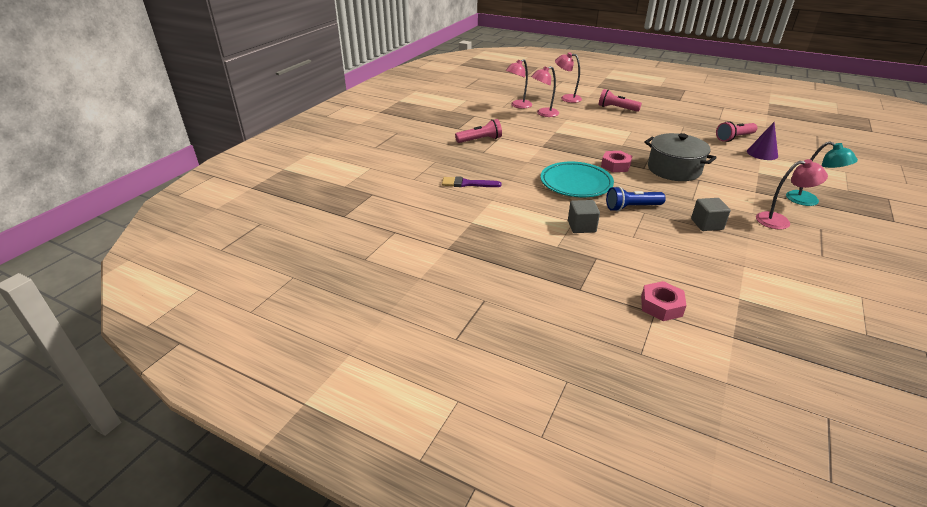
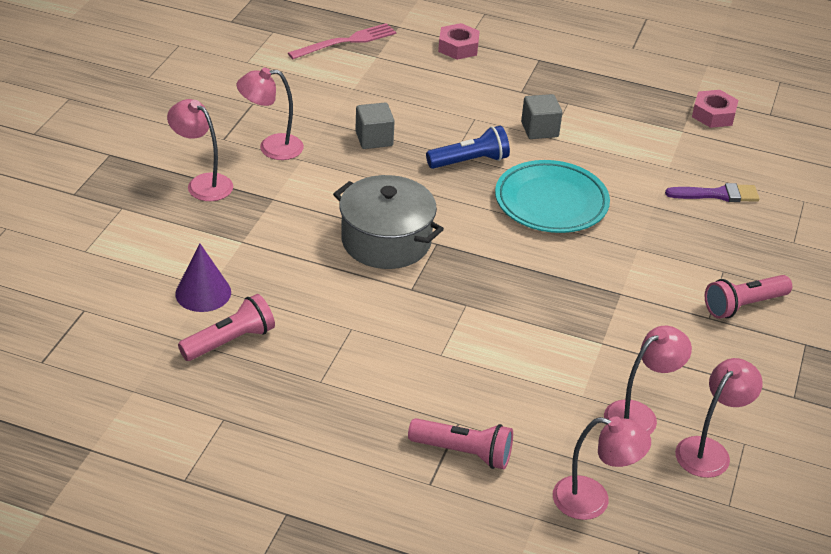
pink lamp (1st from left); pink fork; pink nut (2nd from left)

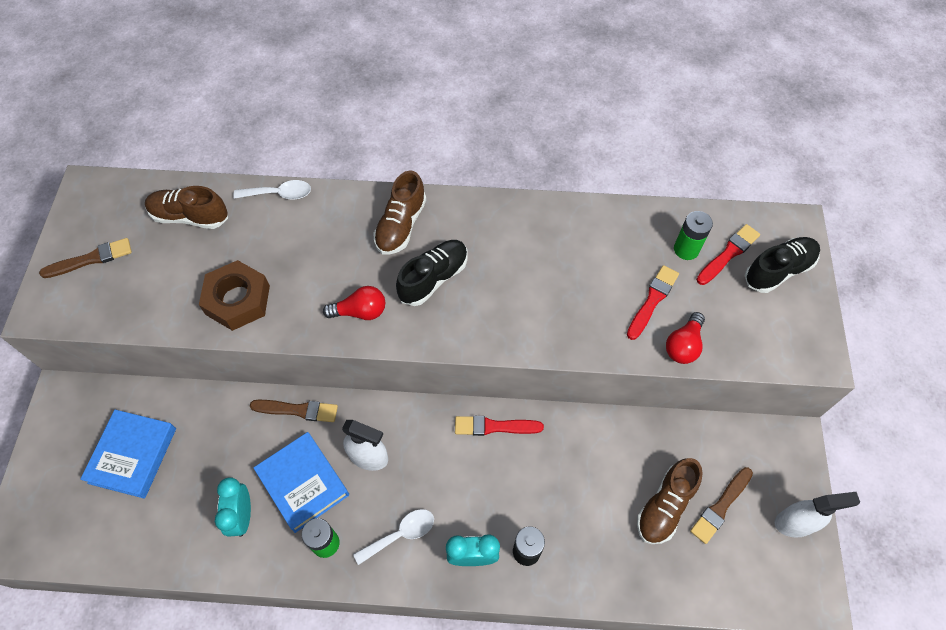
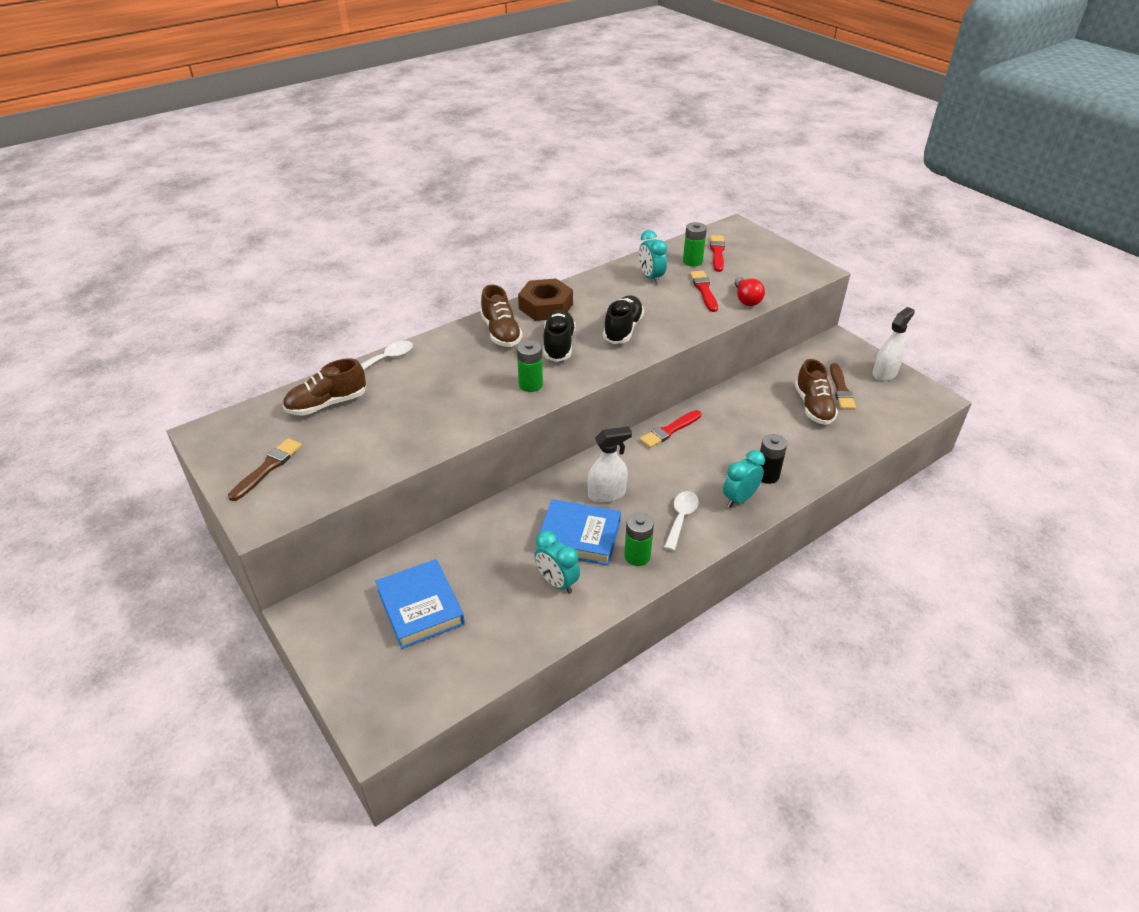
green battery (1st from left); brown nut; black shoe (2nd from left); turquoise clock (2nd from left); brown brush (2nd from left in the first image)

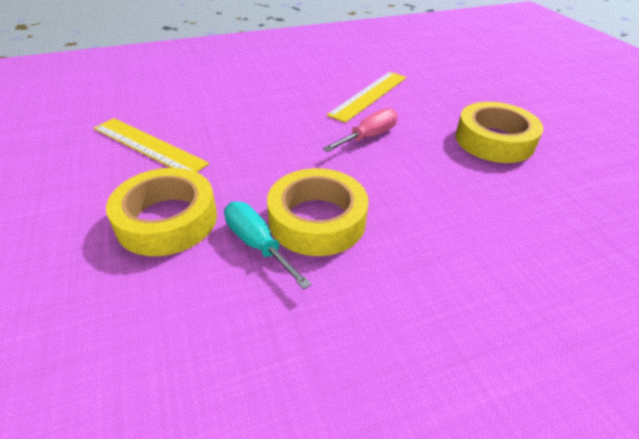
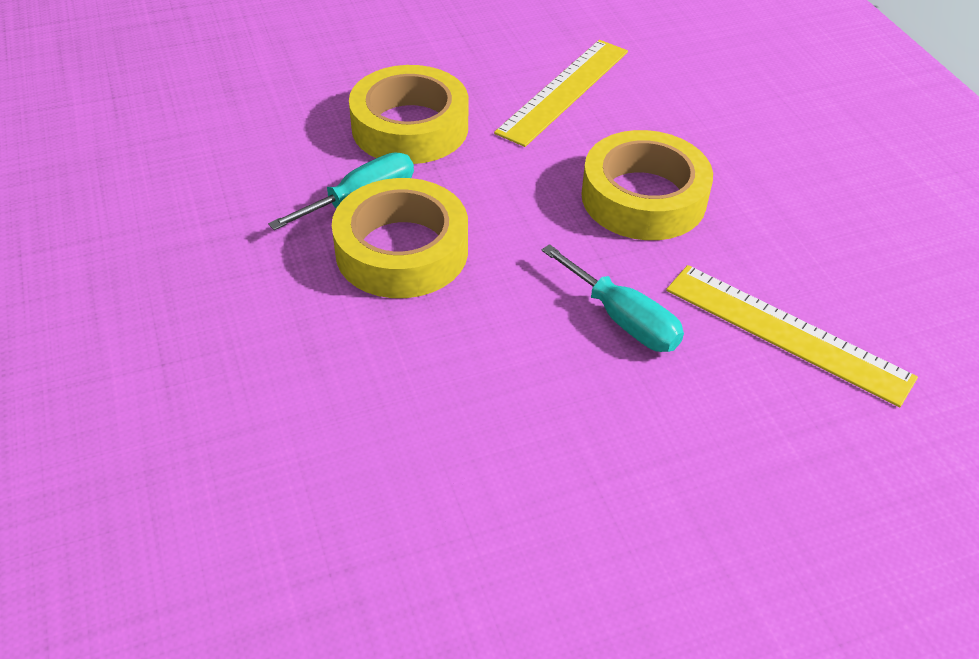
turquoise screwdriver (2nd from left); yellow tape (3rd from left)

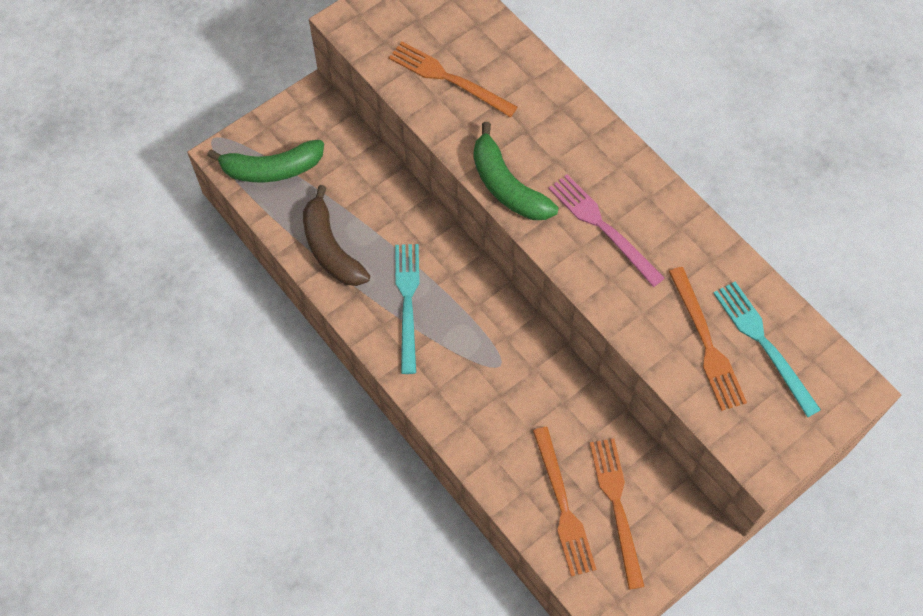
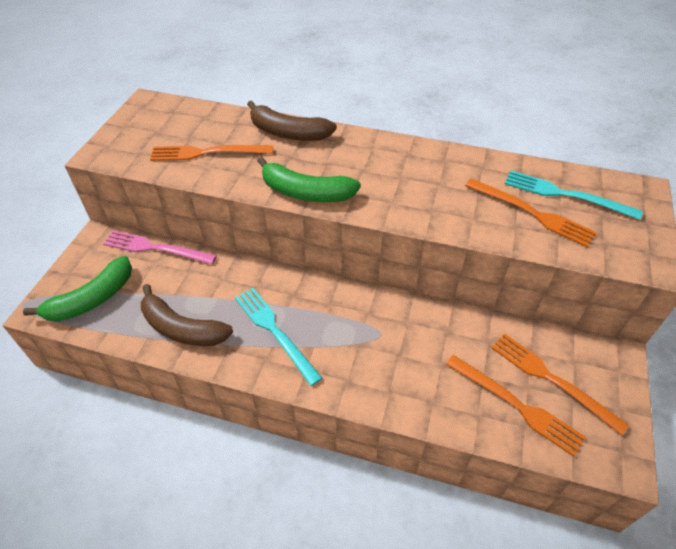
pink fork; brown banana (2nd from left)

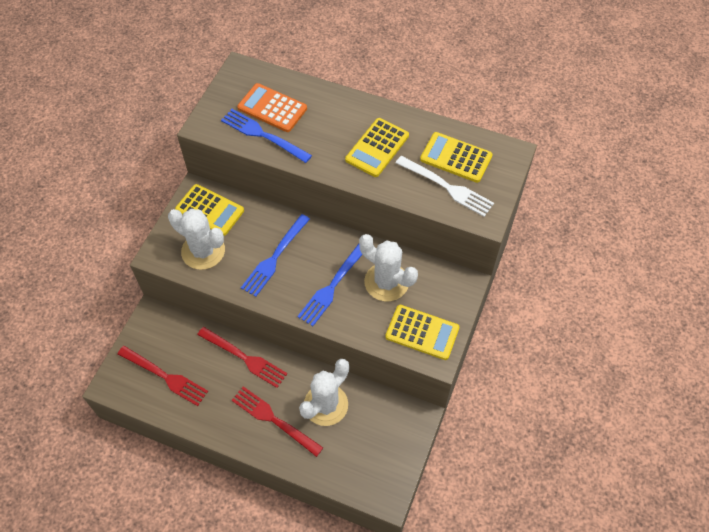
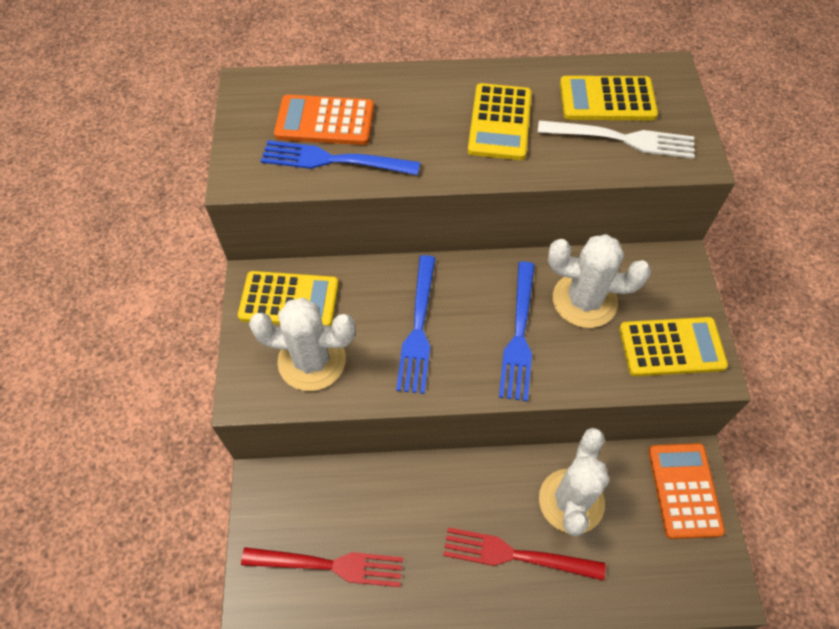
orange calculator (2nd from left); red fork (2nd from left in the first image)

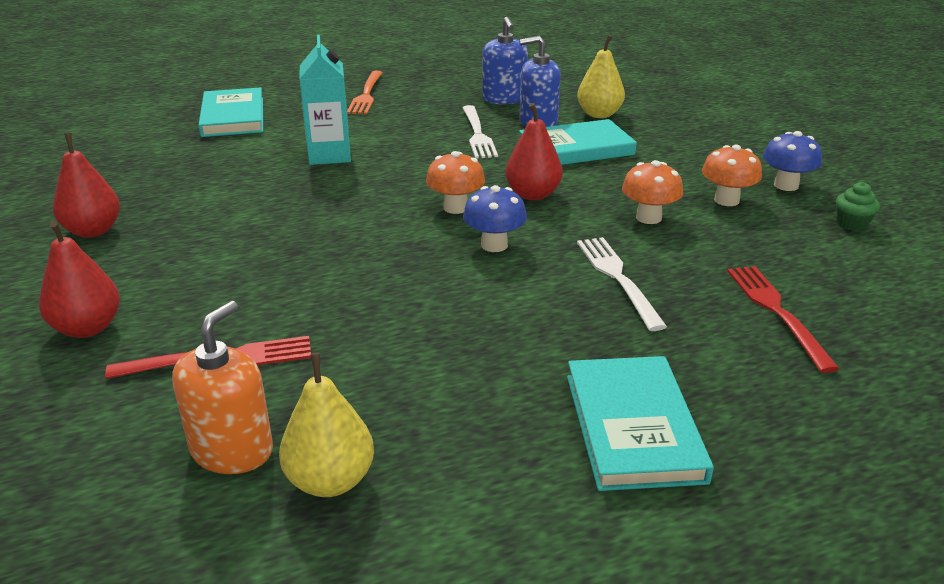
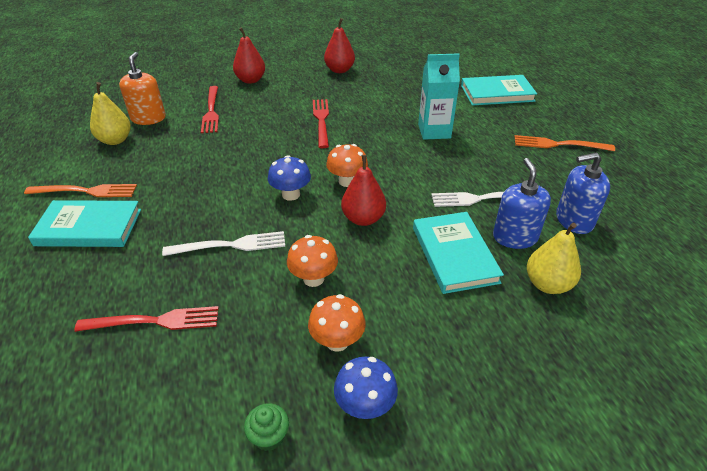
orange fork (1st from left); orange soap dispenser; red fork (3rd from left)

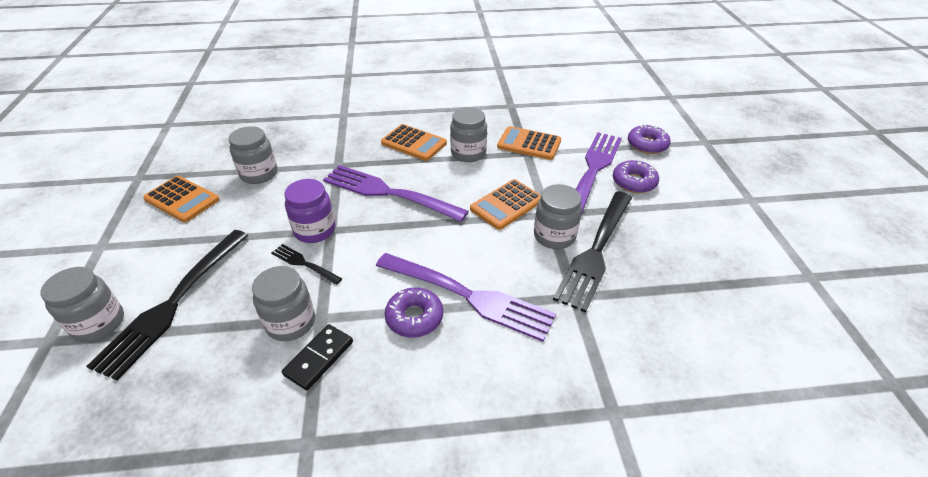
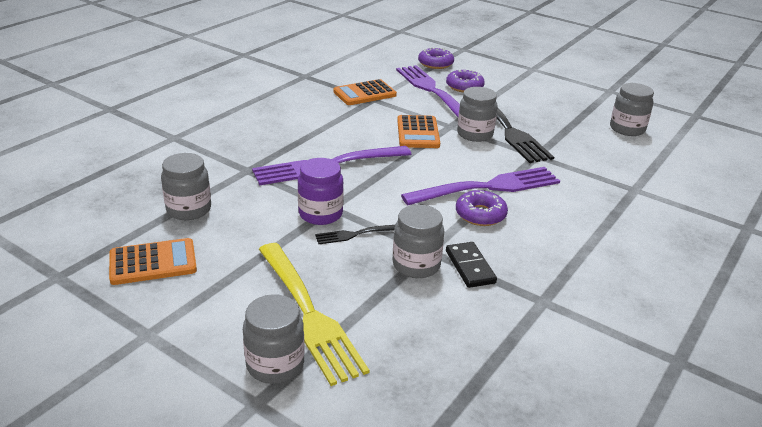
yellow fork; grey jar (5th from left); orange calculator (2nd from left in the first image)

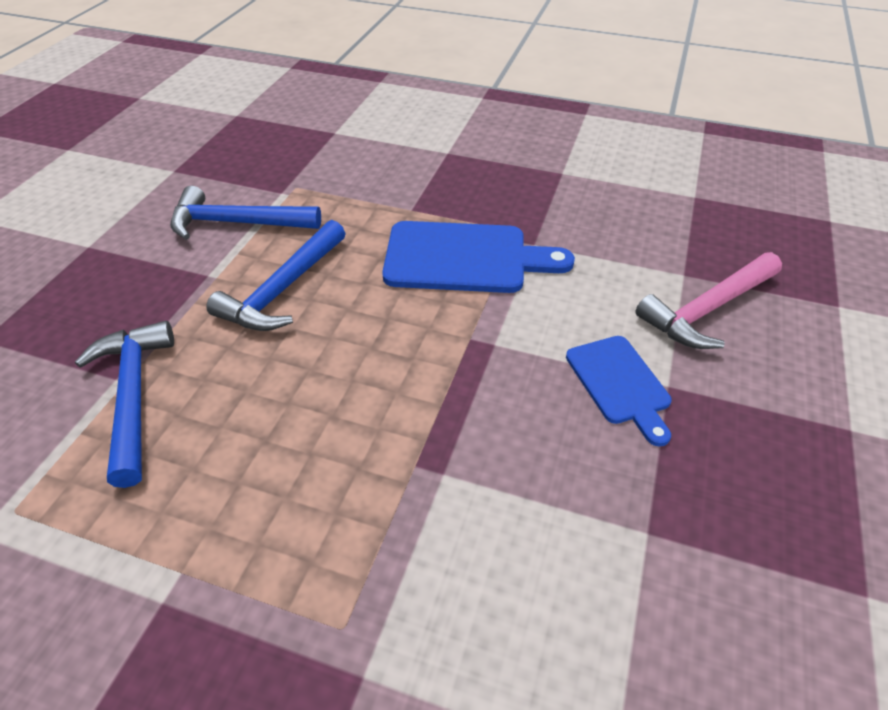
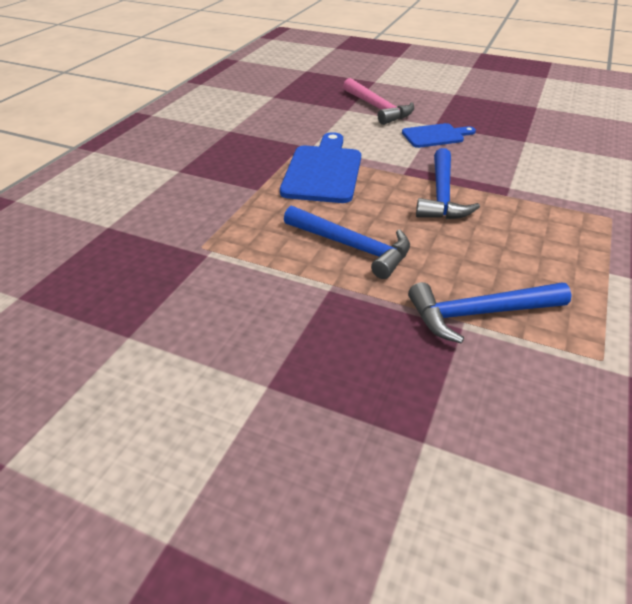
blue hammer (2nd from left)

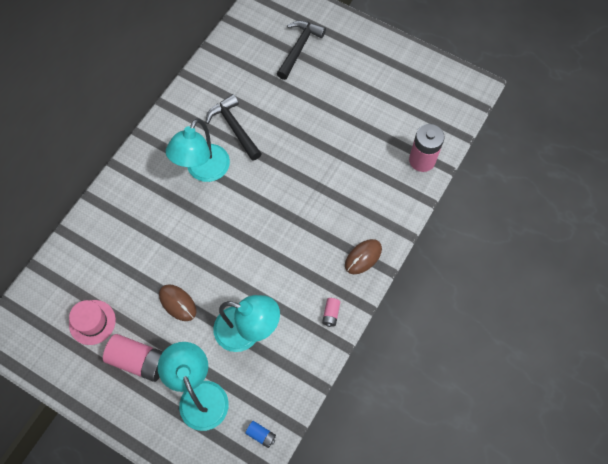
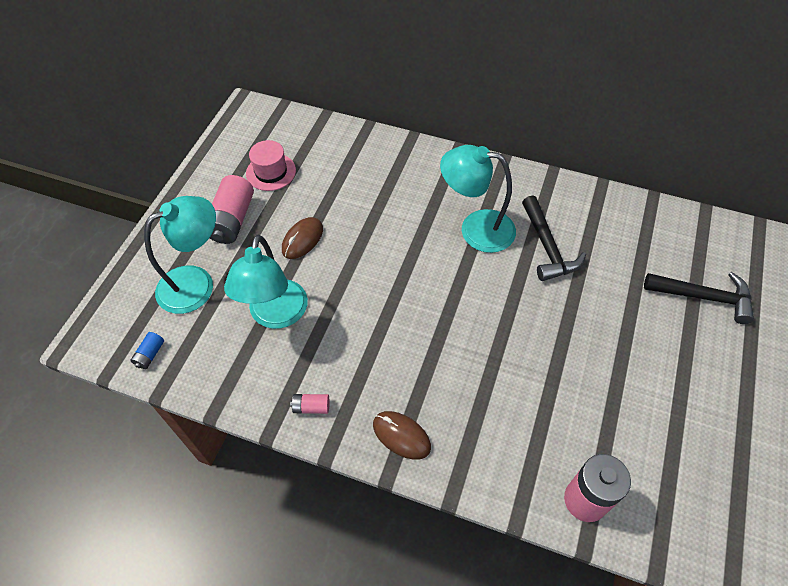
black hammer (1st from left)

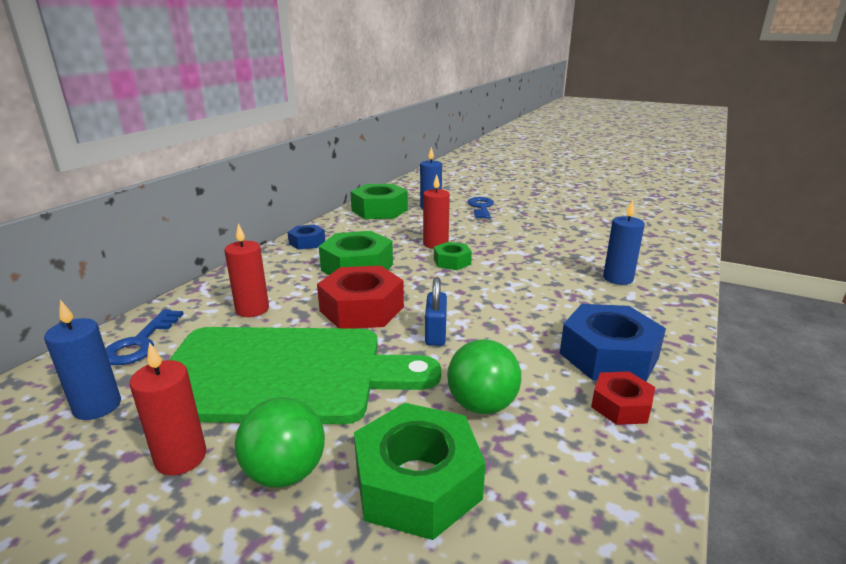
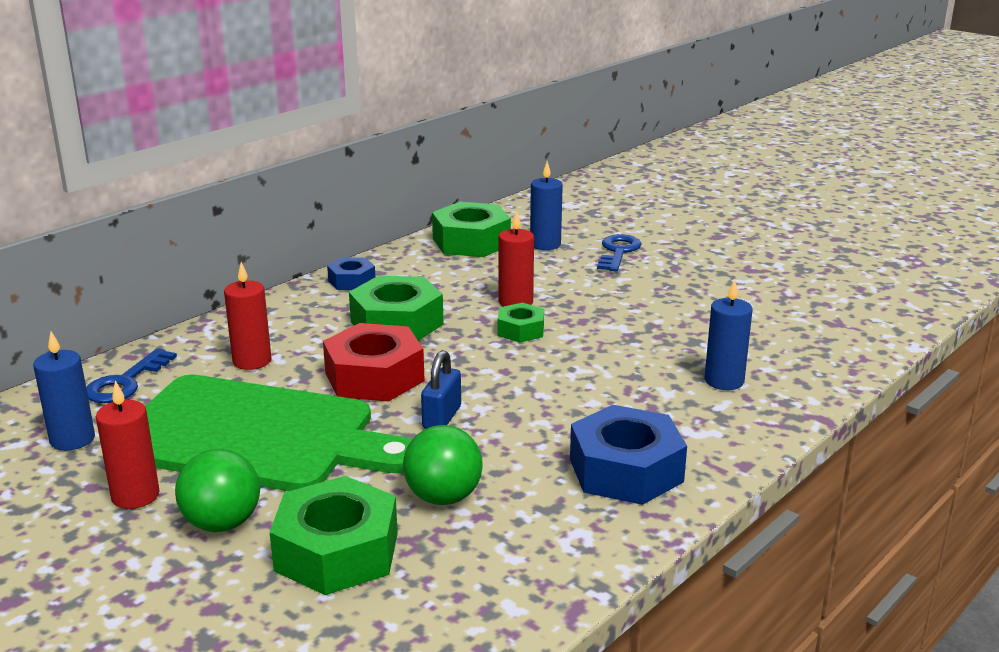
red nut (2nd from left in the first image)

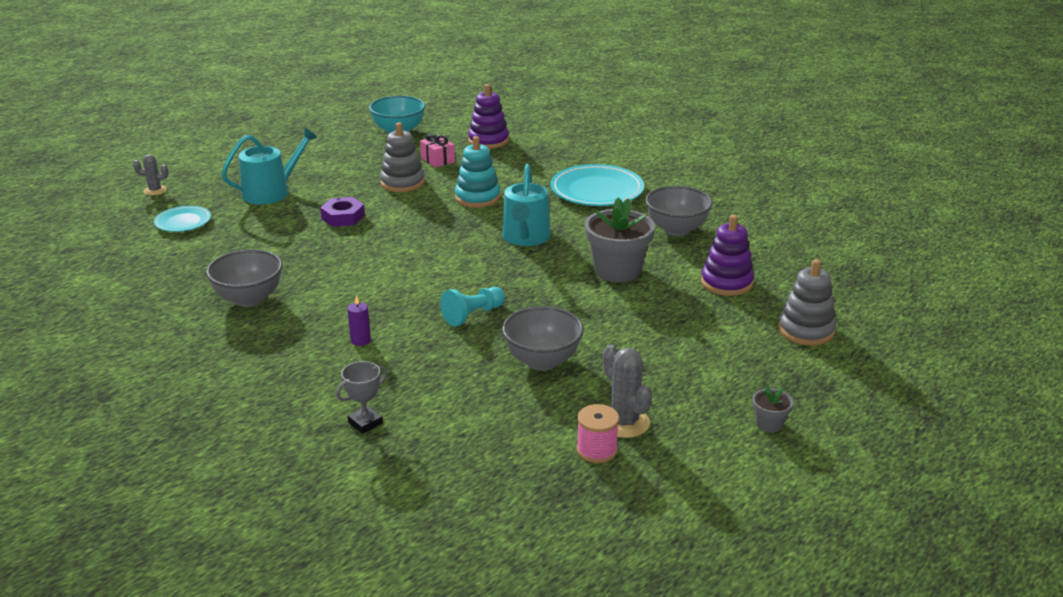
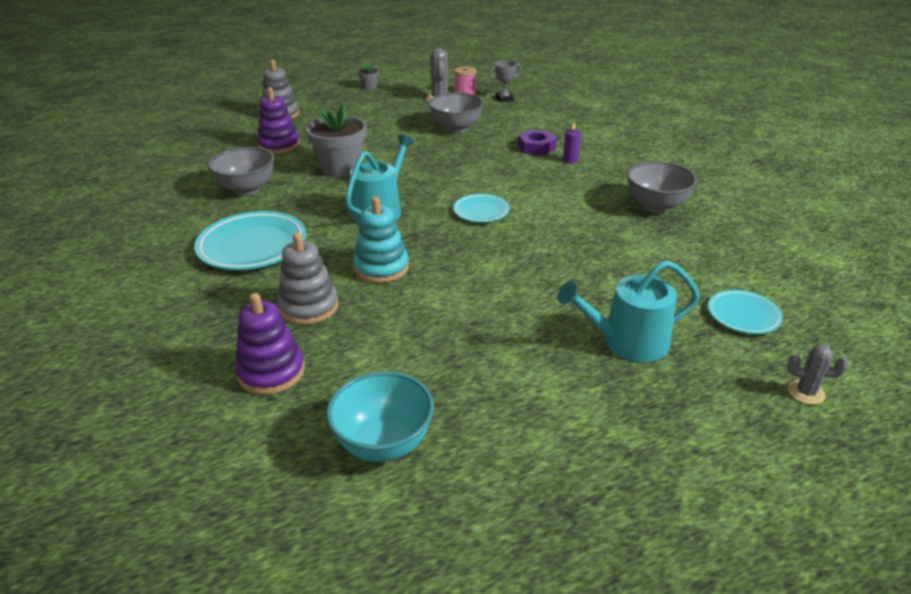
grey stacking toy (2nd from left); turquoise plate (2nd from left); grey trophy; purple nut; pink gift; turquoise pawn

